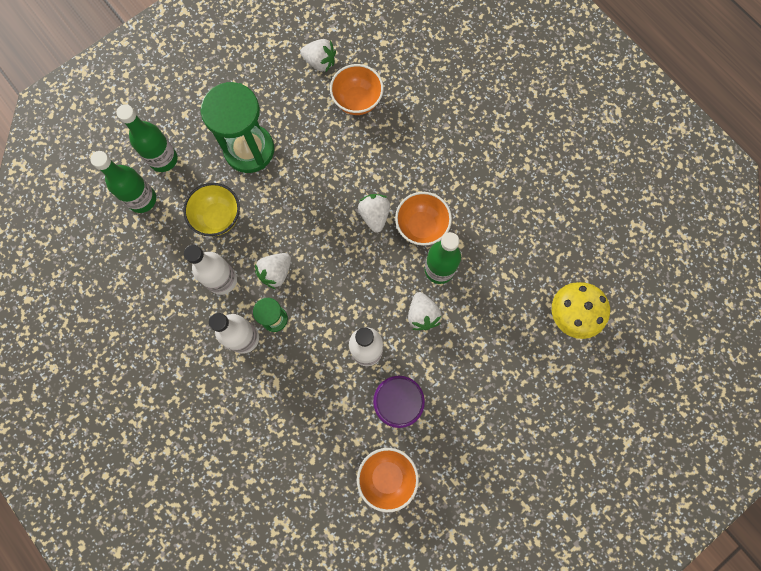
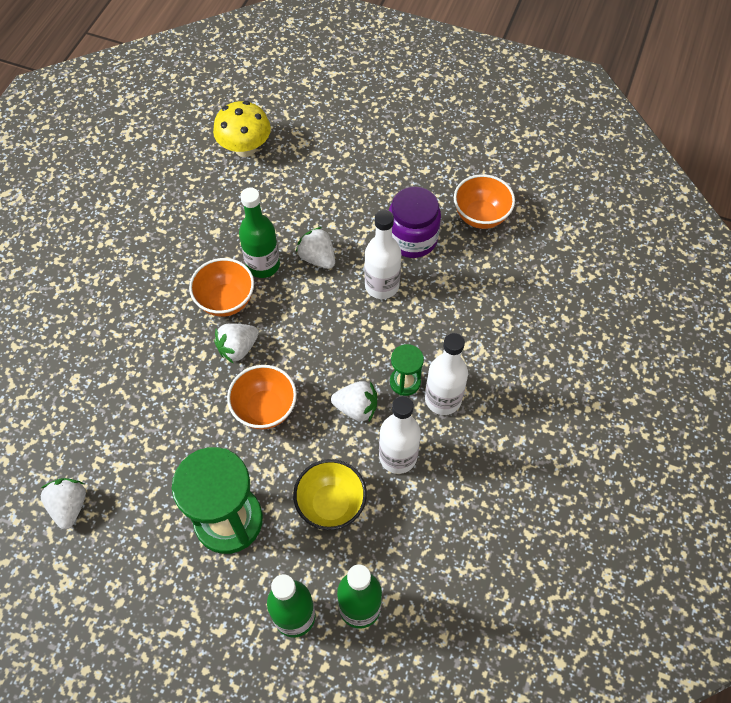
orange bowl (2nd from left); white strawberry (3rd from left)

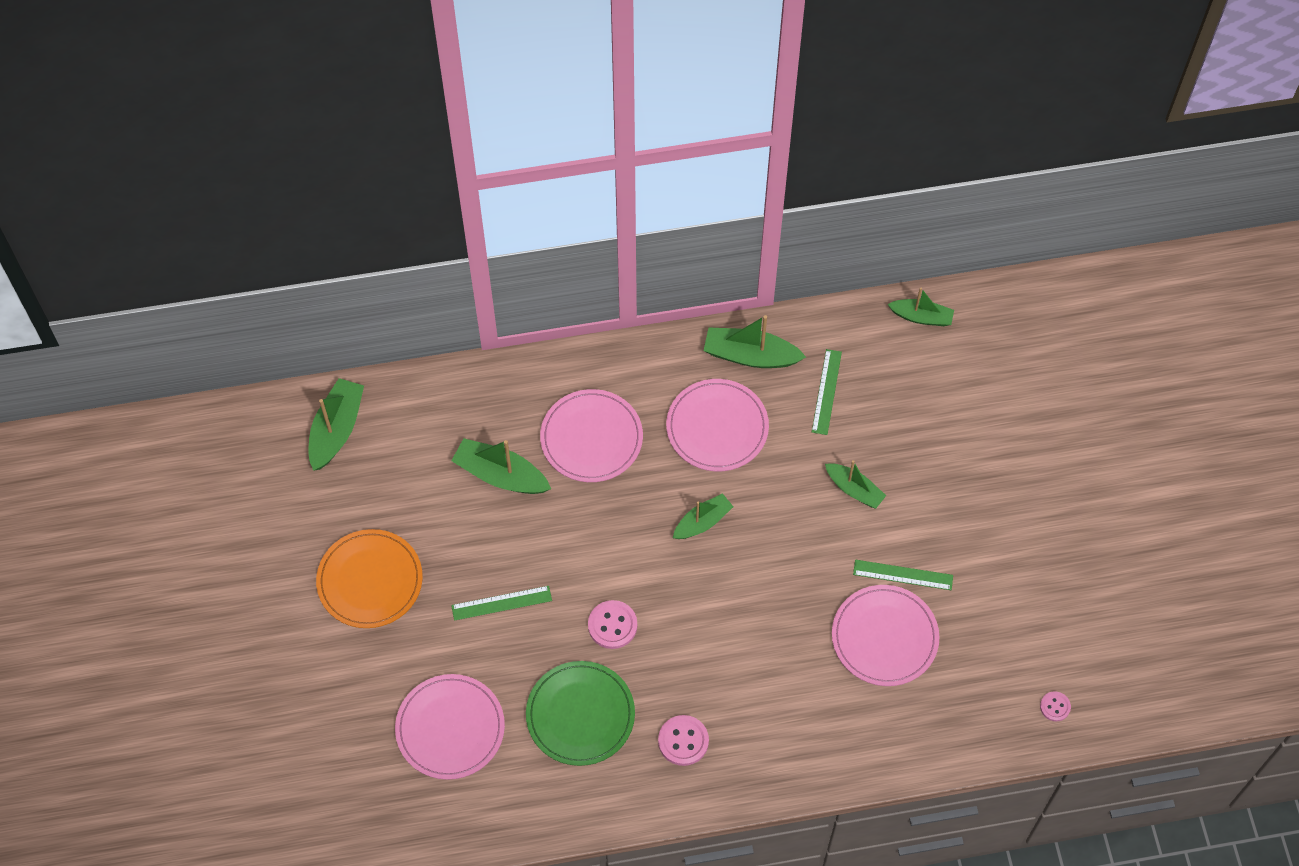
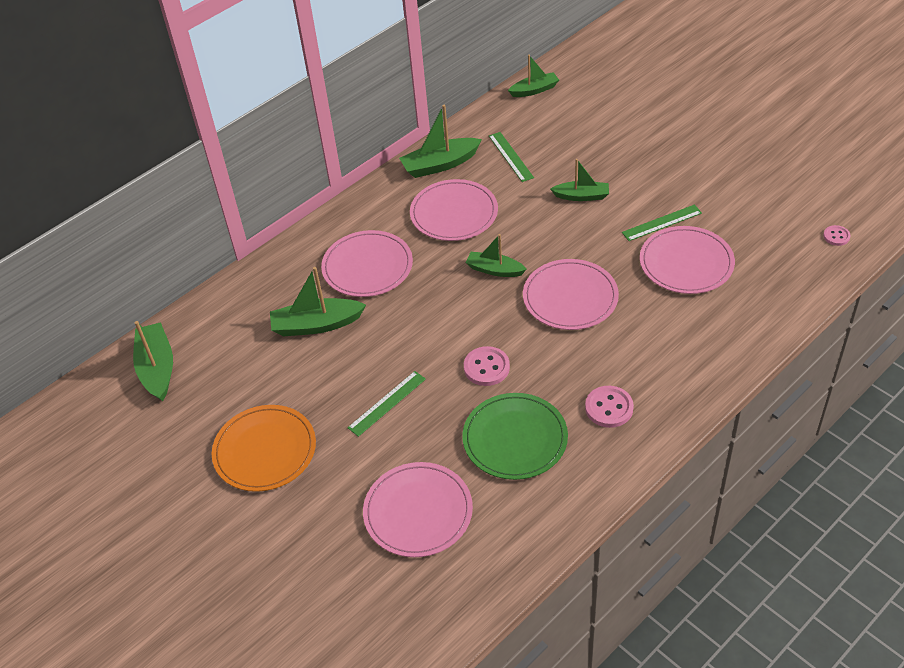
green boat (4th from left); pink plate (4th from left)

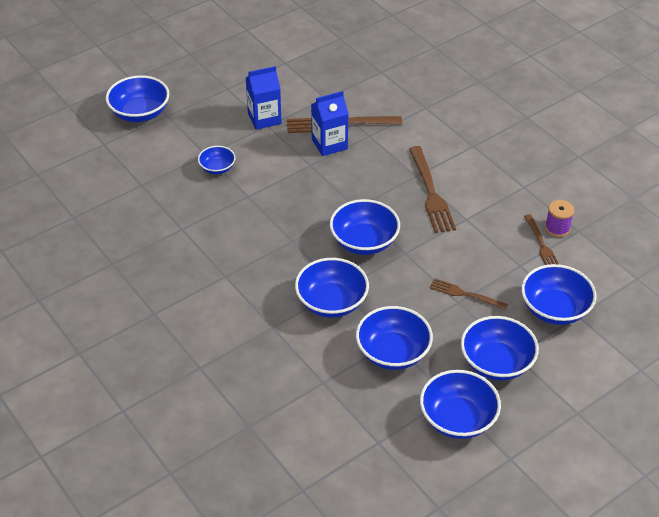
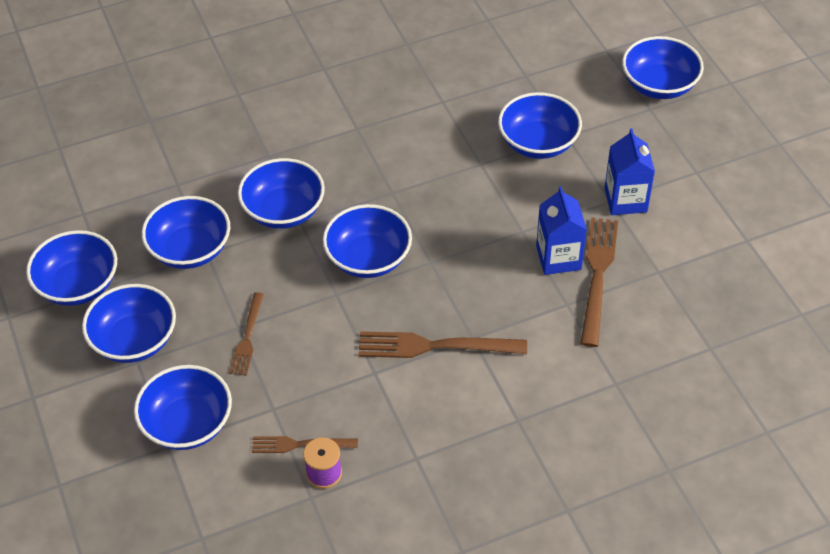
brown fork (1st from left); blue bowl (7th from left)

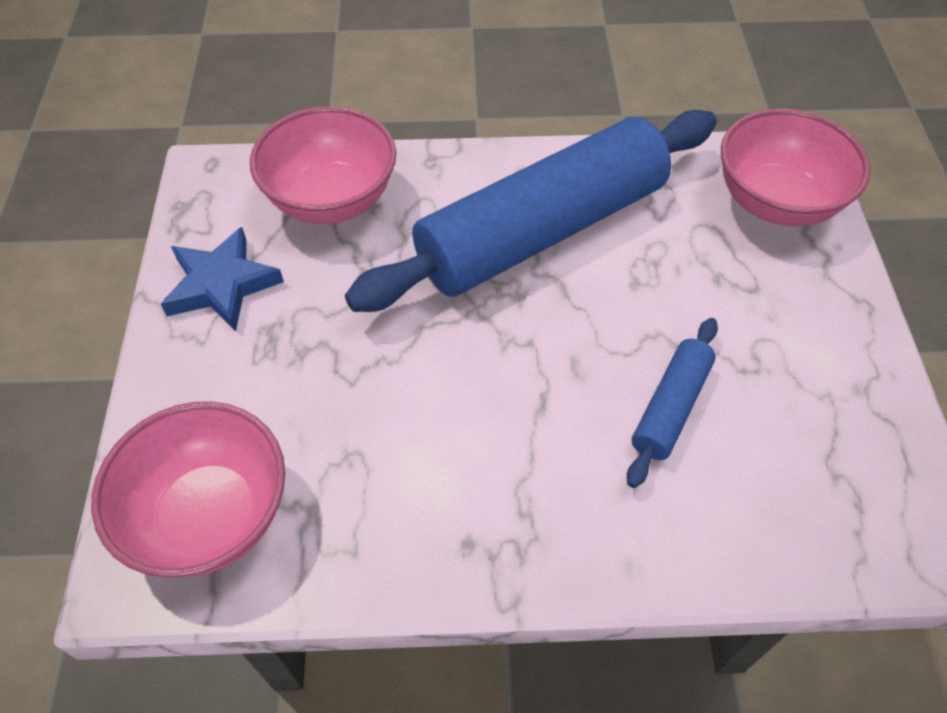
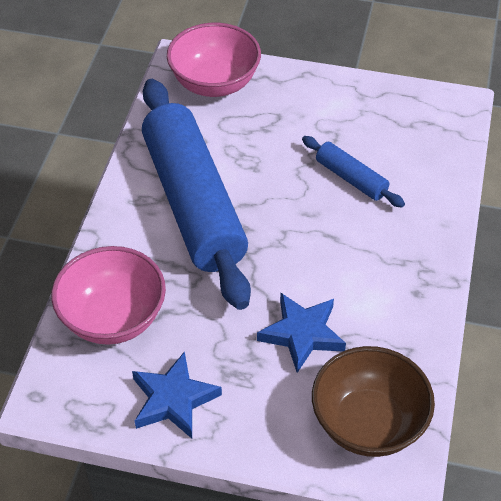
blue star (2nd from left); brown bowl

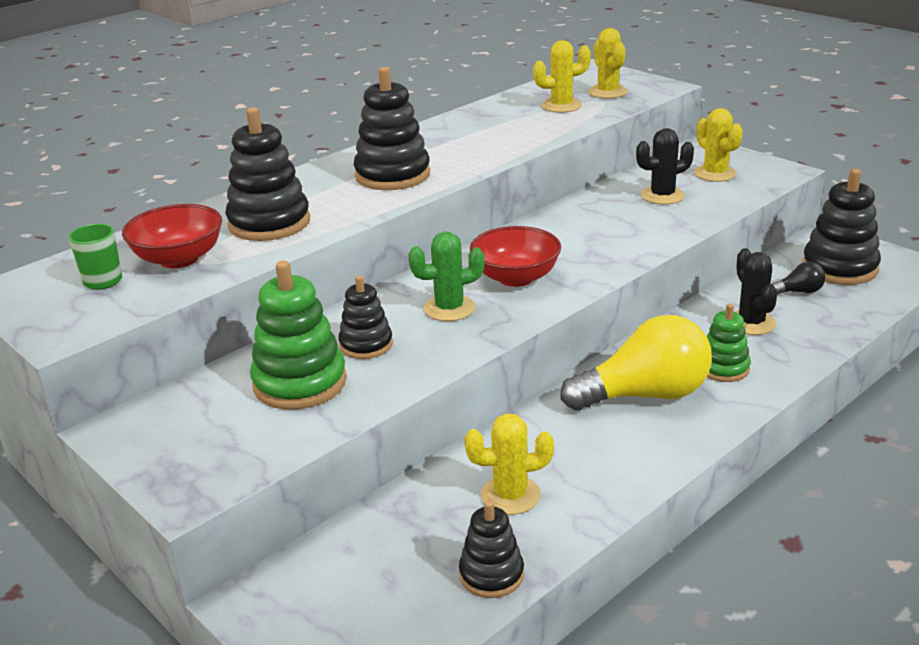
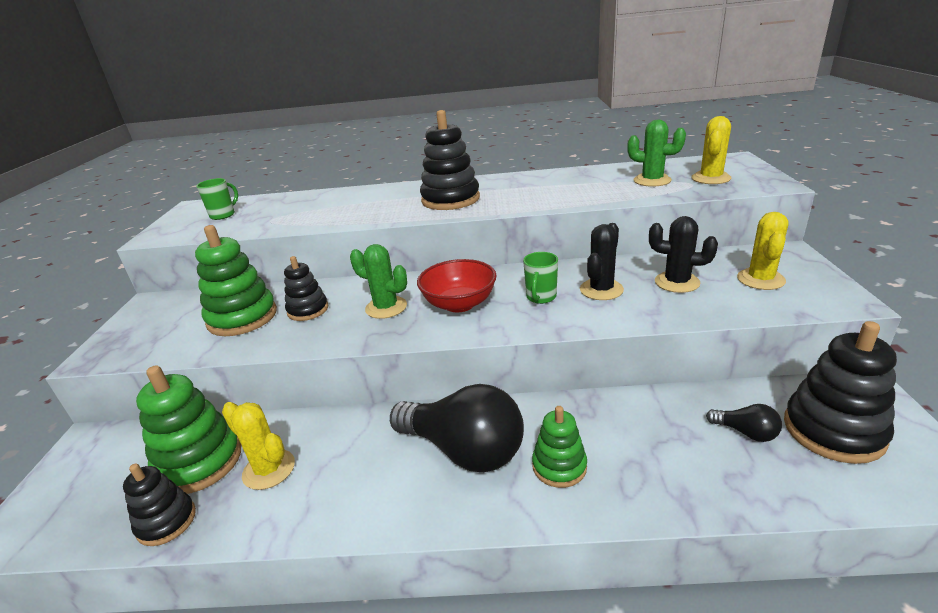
green stacking toy (1st from left); black light bulb (1st from left); green mug (2nd from left); black cactus (1st from left); green cactus (2nd from left); red bowl (1st from left in the first image); black stacking toy (1st from left in the first image)

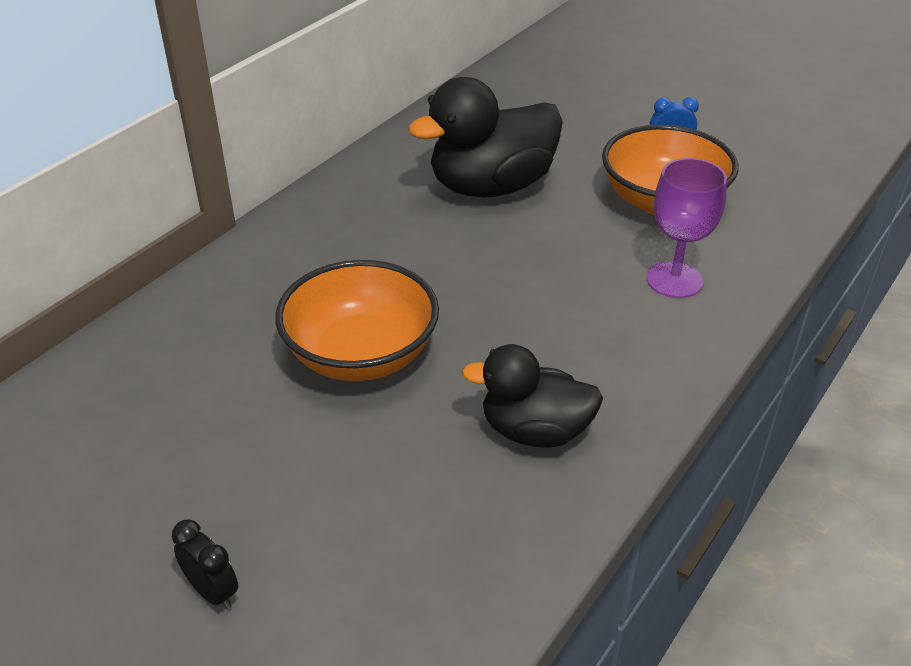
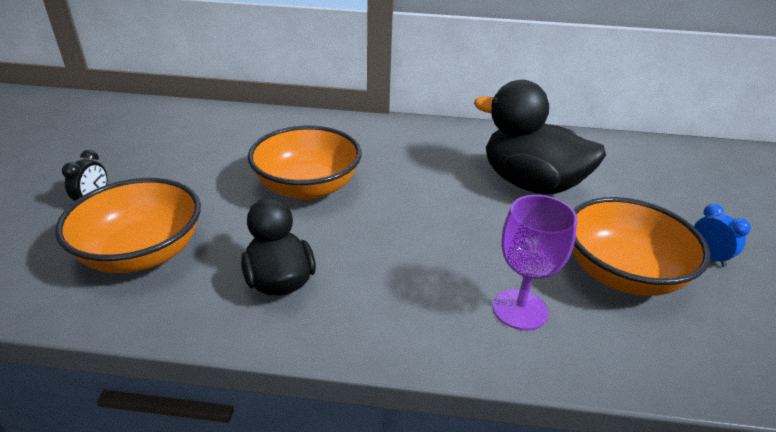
orange bowl (1st from left)

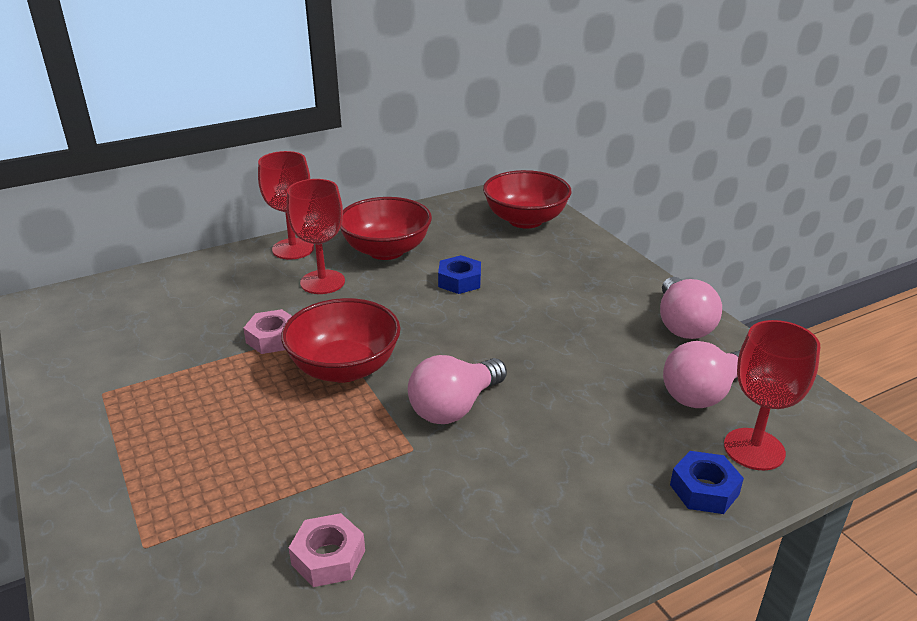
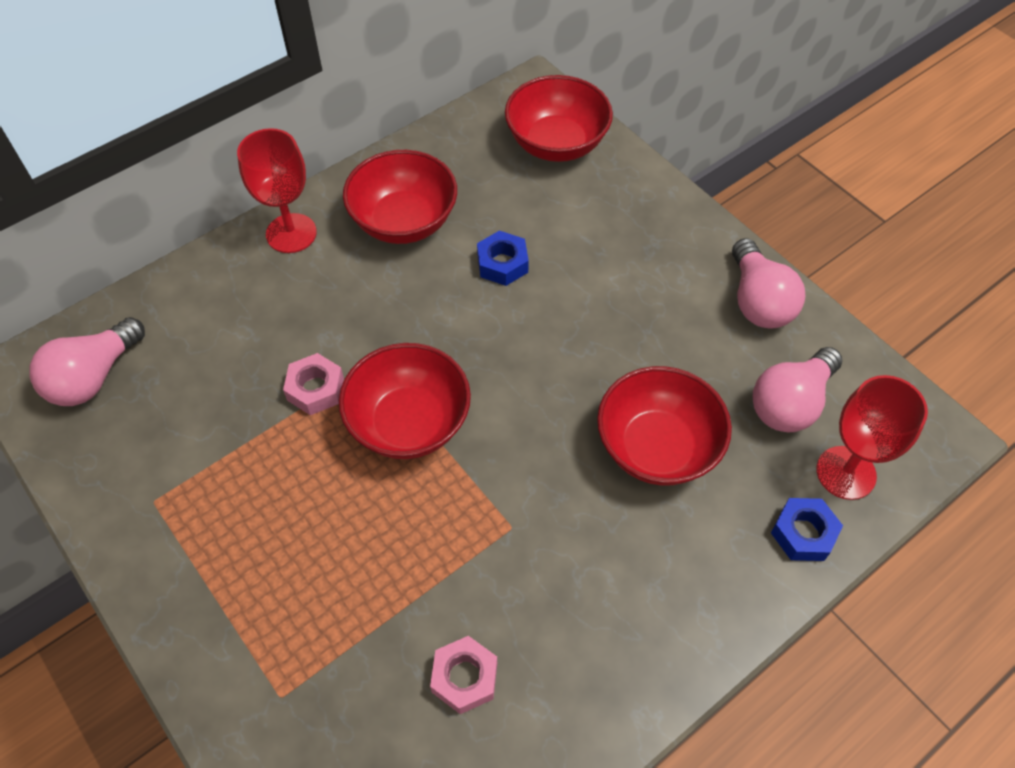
pink light bulb (1st from left); red bowl (4th from left); red goblet (2nd from left in the first image)

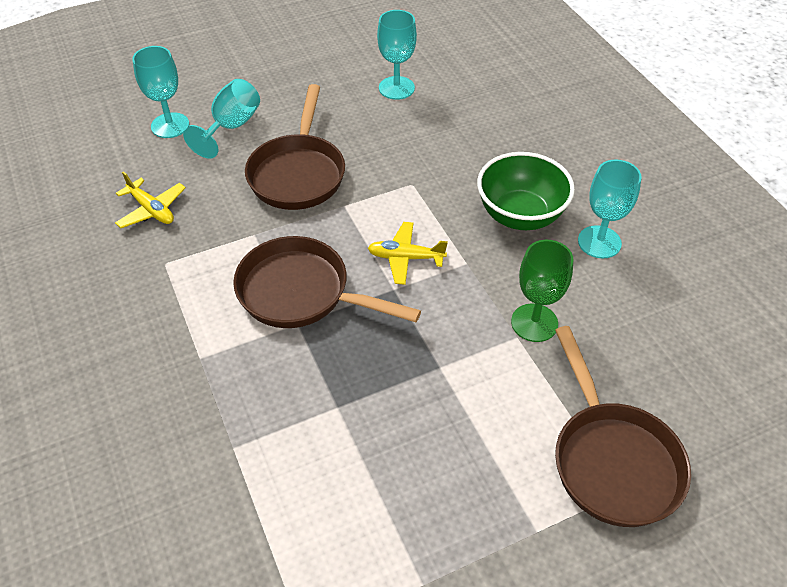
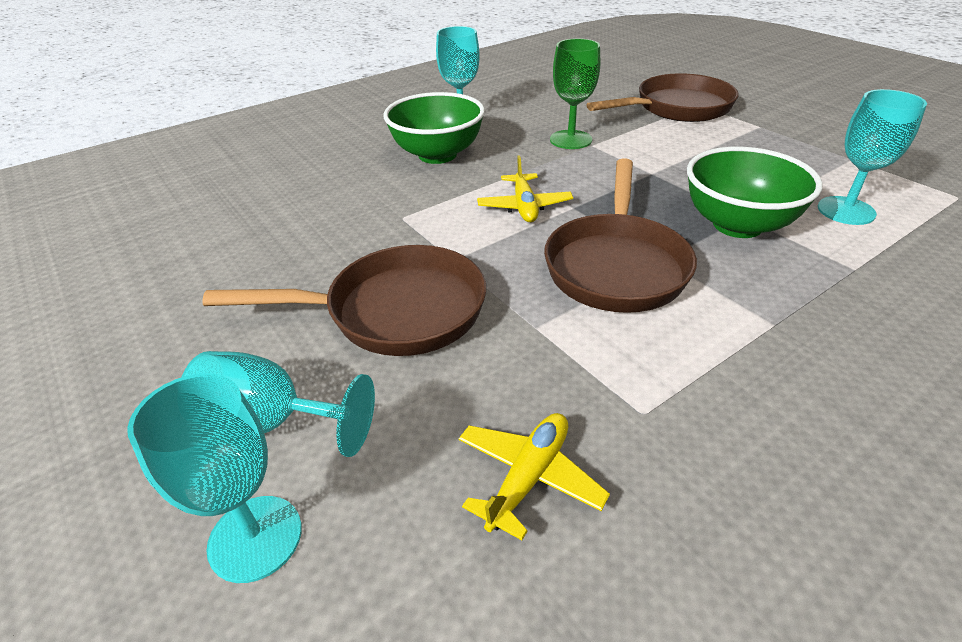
green bowl (2nd from left); turquoise goblet (4th from left)

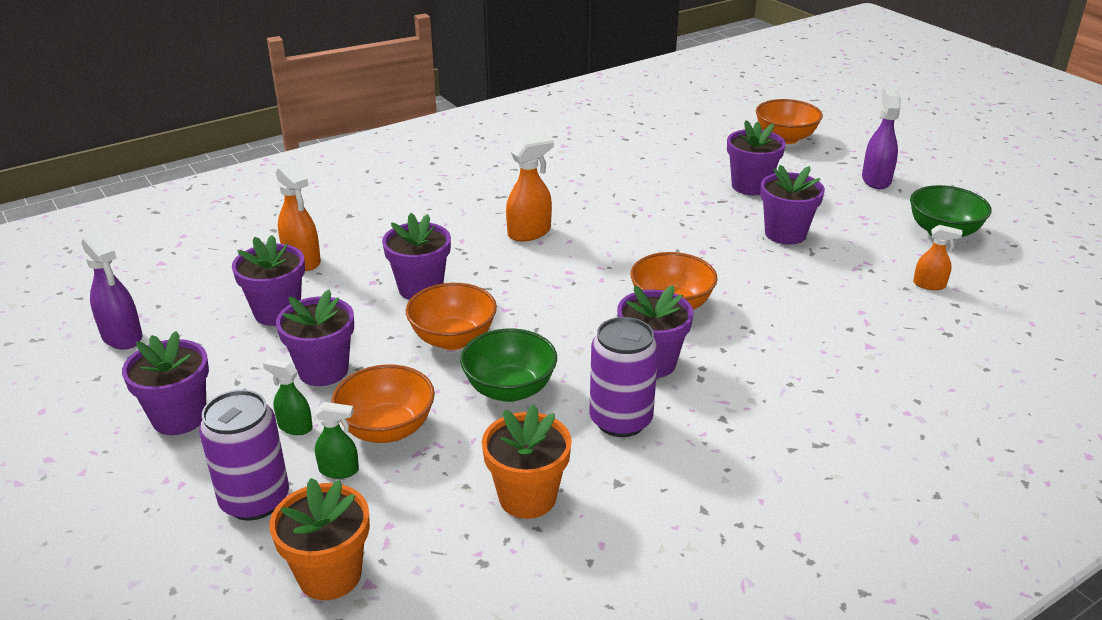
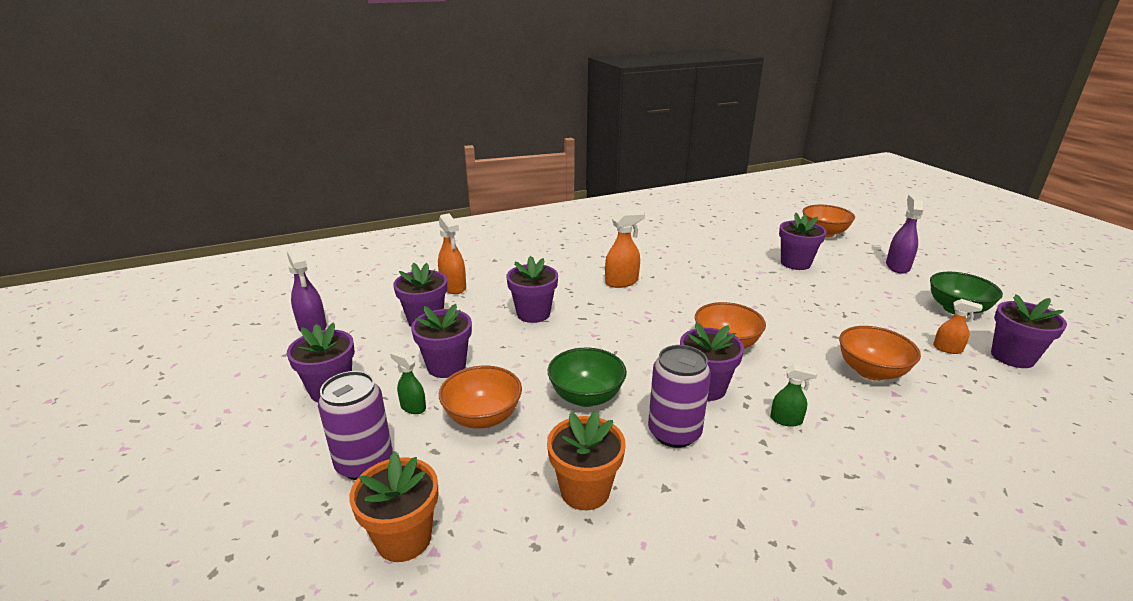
green spray bottle (2nd from left); orange bowl (4th from left); purple flower pot (7th from left)

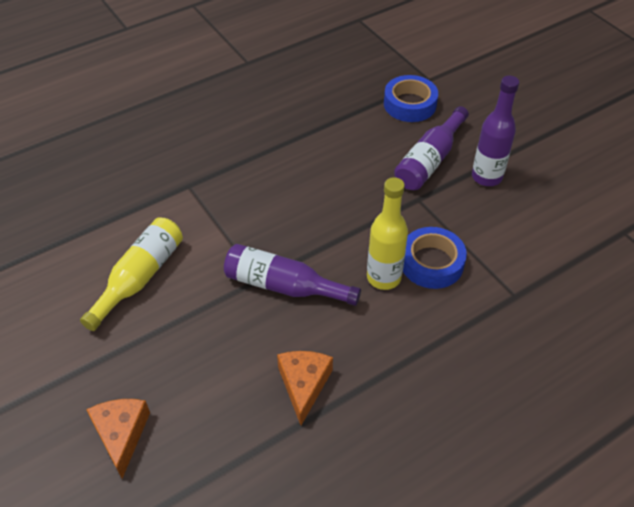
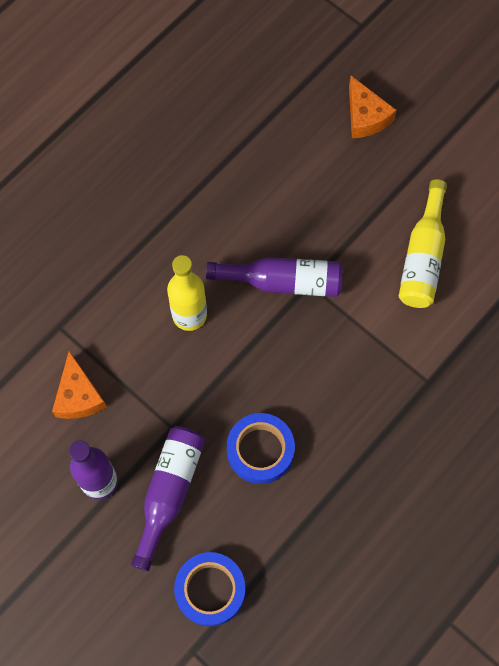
orange cheese (1st from left); blue tape (2nd from left)

